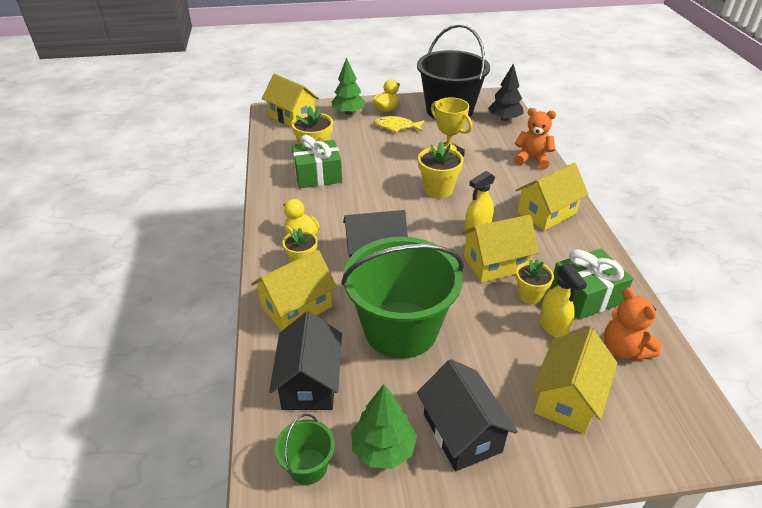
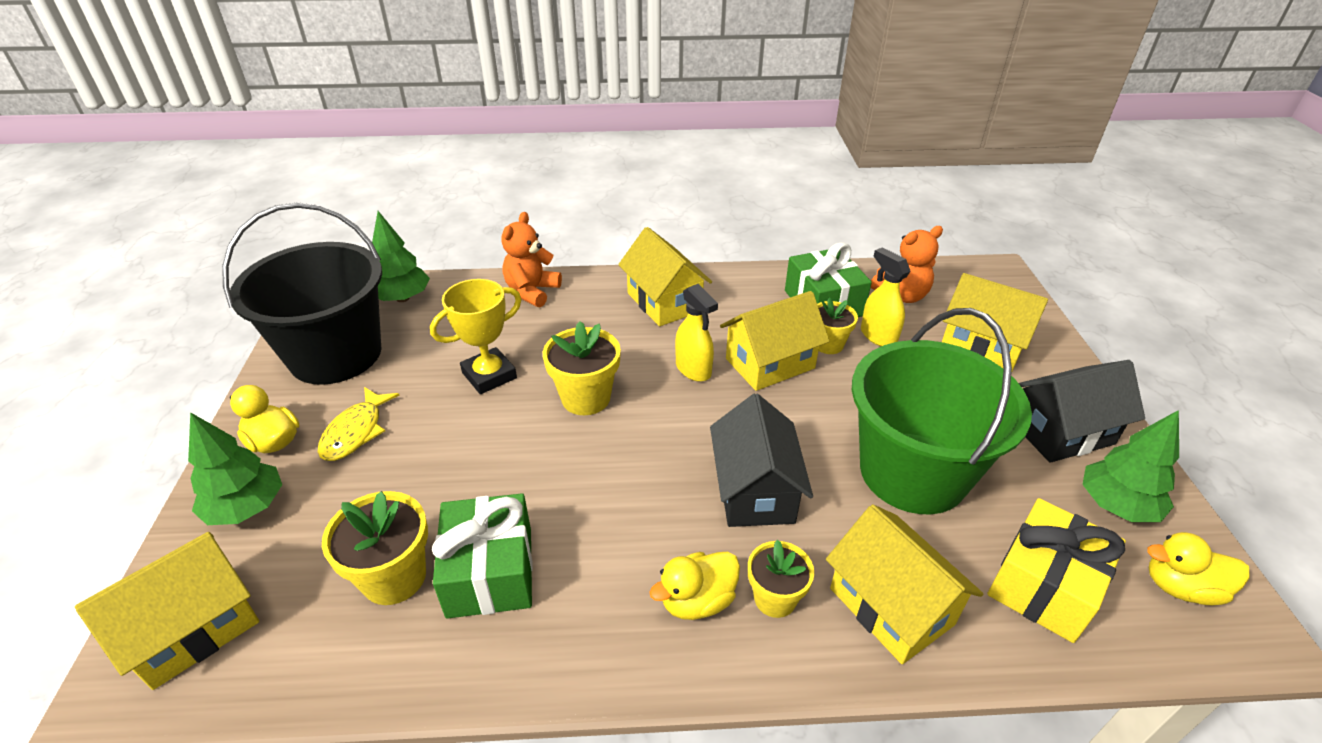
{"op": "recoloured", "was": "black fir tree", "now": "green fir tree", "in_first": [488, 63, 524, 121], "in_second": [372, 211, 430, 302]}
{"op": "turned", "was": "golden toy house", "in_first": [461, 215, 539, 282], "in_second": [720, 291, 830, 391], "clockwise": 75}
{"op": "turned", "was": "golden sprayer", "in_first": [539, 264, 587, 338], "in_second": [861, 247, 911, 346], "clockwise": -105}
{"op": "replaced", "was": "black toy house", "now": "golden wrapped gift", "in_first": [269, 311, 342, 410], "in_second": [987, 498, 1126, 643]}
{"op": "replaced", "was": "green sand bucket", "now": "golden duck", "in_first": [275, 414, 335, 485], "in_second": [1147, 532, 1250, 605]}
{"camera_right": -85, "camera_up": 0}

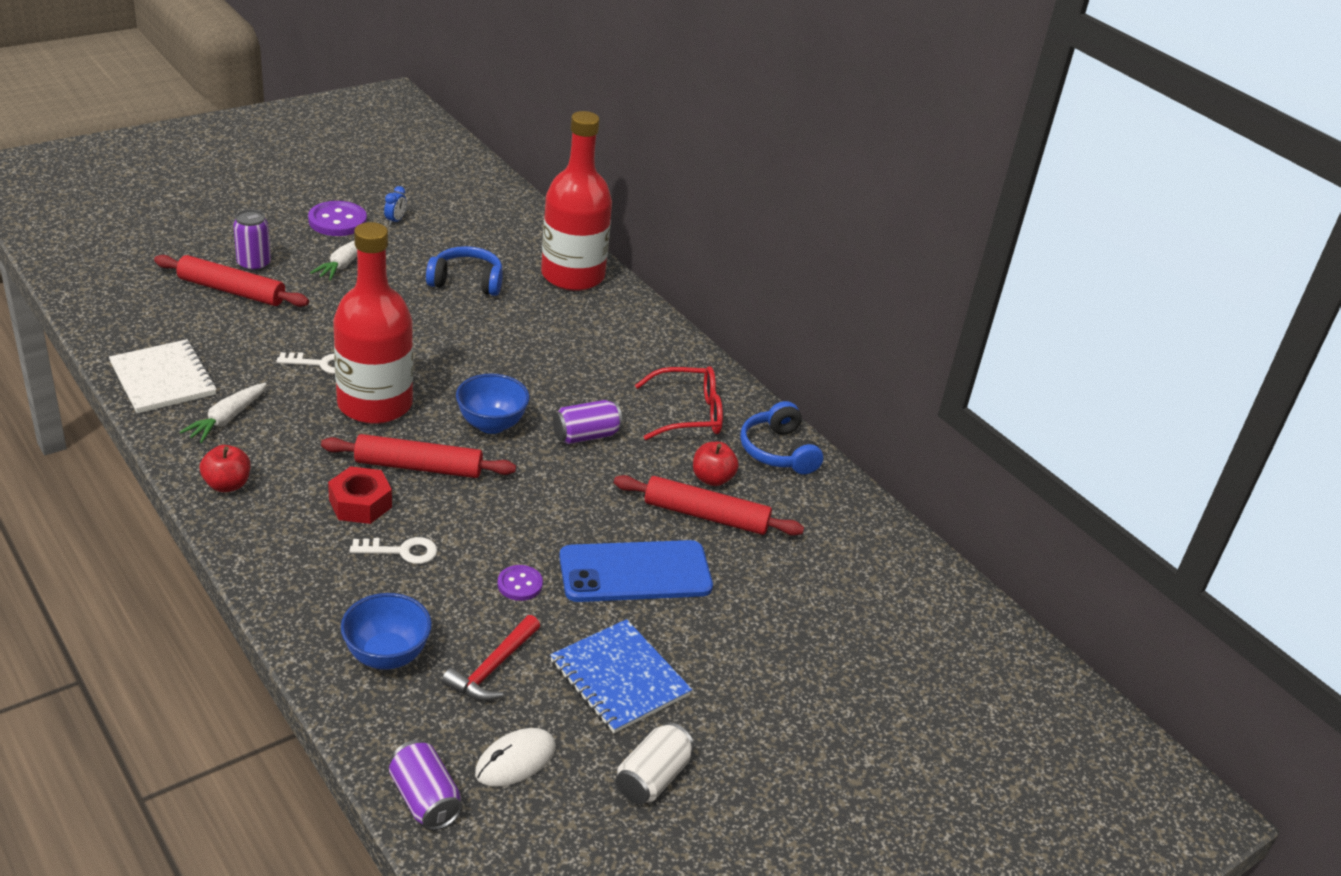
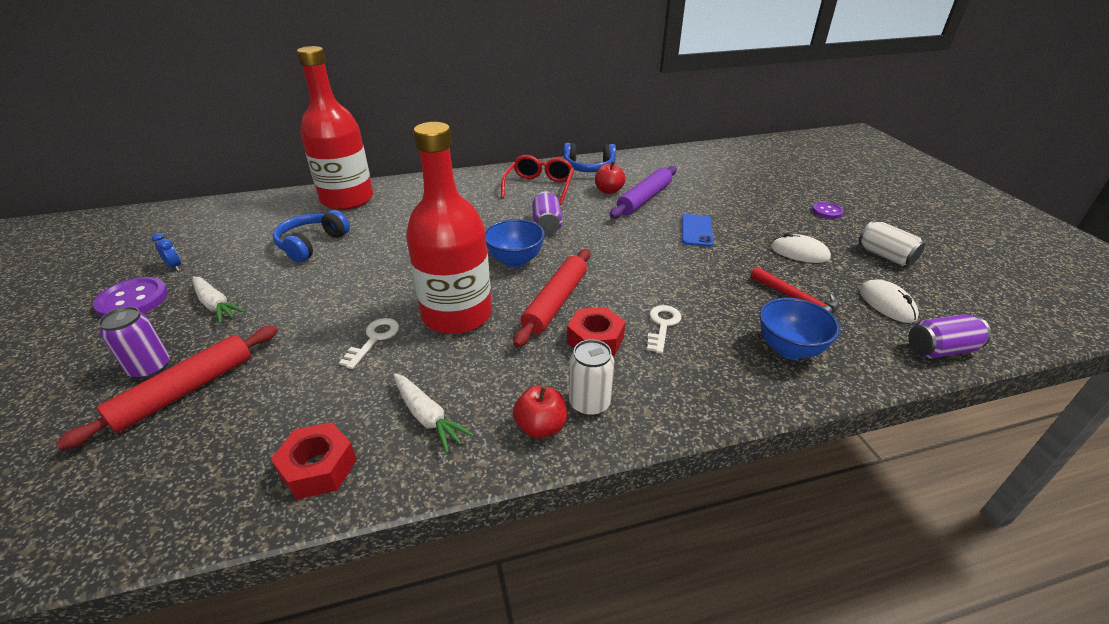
{"op": "replaced", "was": "pure white notebook", "now": "red nut", "in_first": [109, 339, 217, 413], "in_second": [271, 422, 357, 499]}
{"op": "added", "now": "pure white soda can", "in_second": [569, 339, 614, 417]}
{"op": "recoloured", "was": "red rolling pin", "now": "violet rolling pin", "in_first": [614, 475, 804, 536], "in_second": [610, 166, 677, 218]}
{"op": "resized", "was": "cobalt phone", "in_first": [559, 540, 713, 602], "in_second": [682, 214, 713, 247], "ratio": 0.57}
{"op": "replaced", "was": "cobalt notebook", "now": "pure white computer mouse", "in_first": [550, 619, 692, 733], "in_second": [771, 233, 831, 263]}
{"op": "moved", "was": "violet button", "in_first": [497, 565, 543, 601], "in_second": [812, 202, 844, 219]}
{"camera_right": -65, "camera_up": 0}

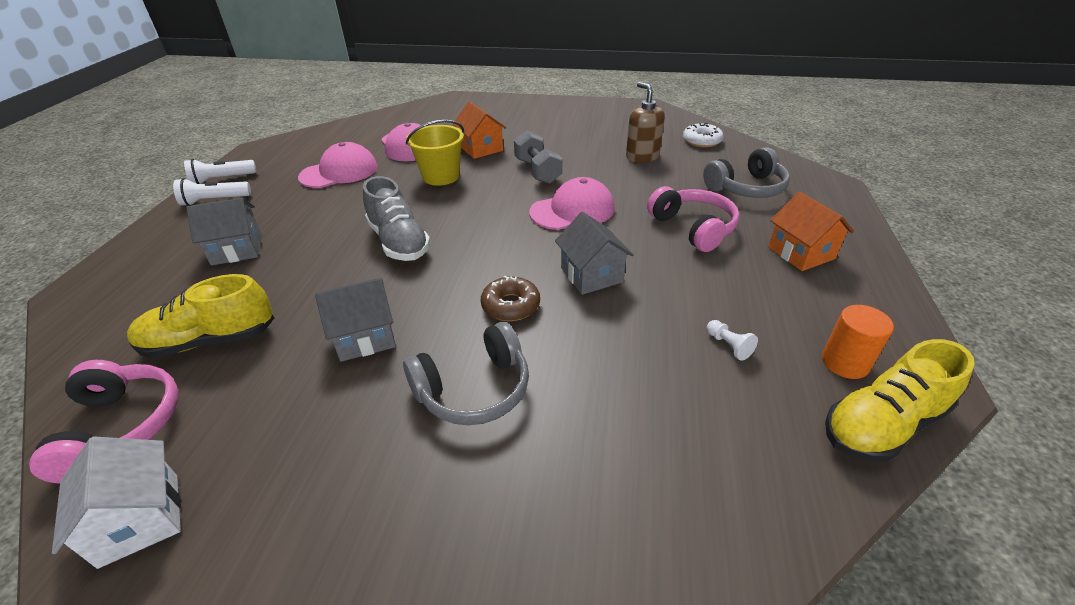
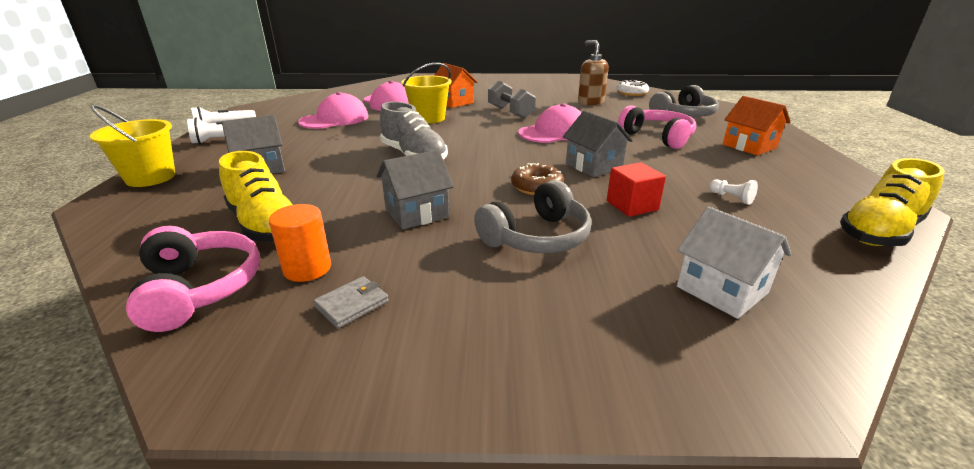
{"op": "added", "now": "golden sand bucket", "in_second": [90, 104, 175, 187]}
{"op": "turned", "was": "golden sneaker", "in_first": [127, 274, 274, 358], "in_second": [219, 151, 292, 242], "clockwise": -105}
{"op": "moved", "was": "bright orange solid cylinder", "in_first": [822, 305, 894, 379], "in_second": [269, 204, 331, 282]}
{"op": "added", "now": "grey billfold", "in_second": [313, 276, 389, 328]}
{"op": "added", "now": "red solid cube", "in_second": [607, 162, 666, 217]}
{"op": "moved", "was": "pure white toy house", "in_first": [52, 436, 181, 569], "in_second": [677, 206, 792, 319]}
{"camera_right": -10, "camera_up": -10}

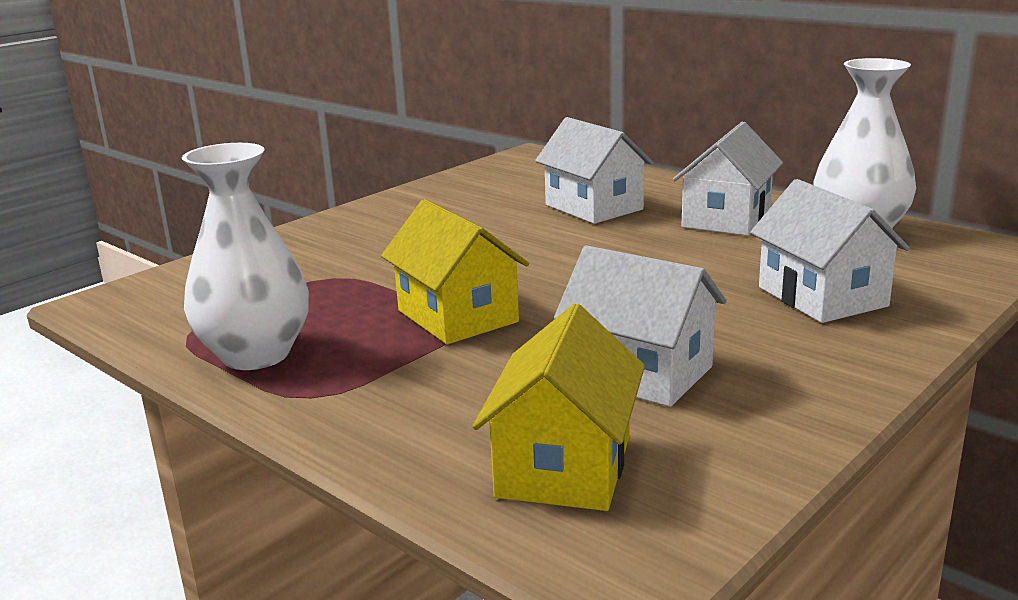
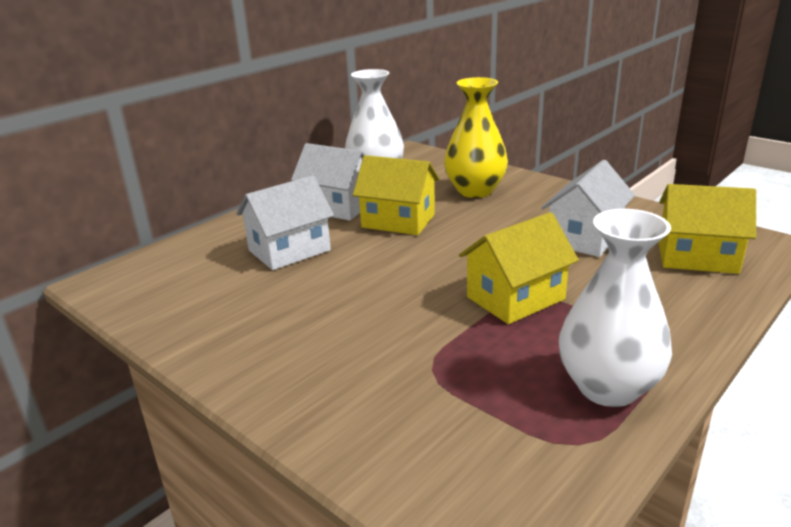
{"op": "added", "now": "golden toy house", "in_second": [353, 155, 440, 235]}
{"op": "replaced", "was": "pure white toy house", "now": "golden flower vase", "in_first": [750, 179, 910, 323], "in_second": [444, 77, 508, 198]}
{"camera_right": -90, "camera_up": 5}

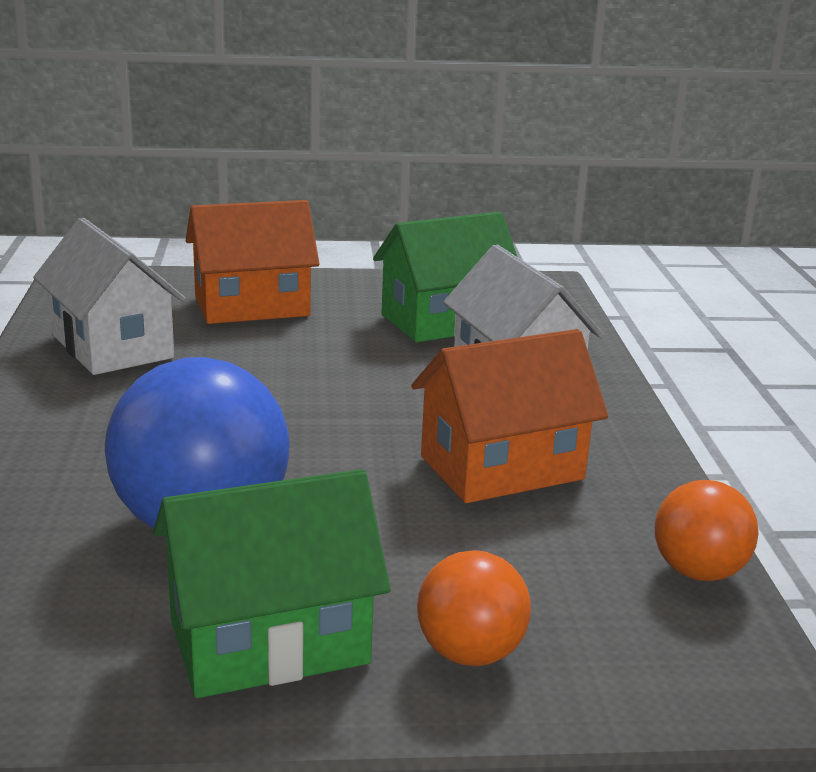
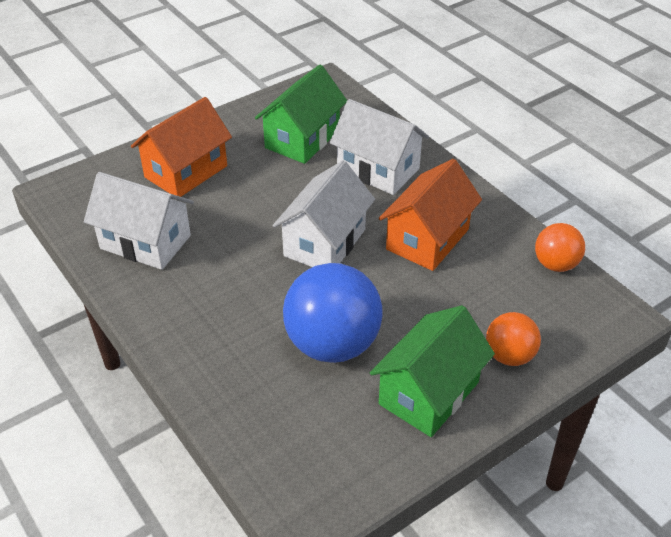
{"op": "added", "now": "pure white toy house", "in_second": [273, 160, 375, 267]}
{"camera_right": -30, "camera_up": 20}

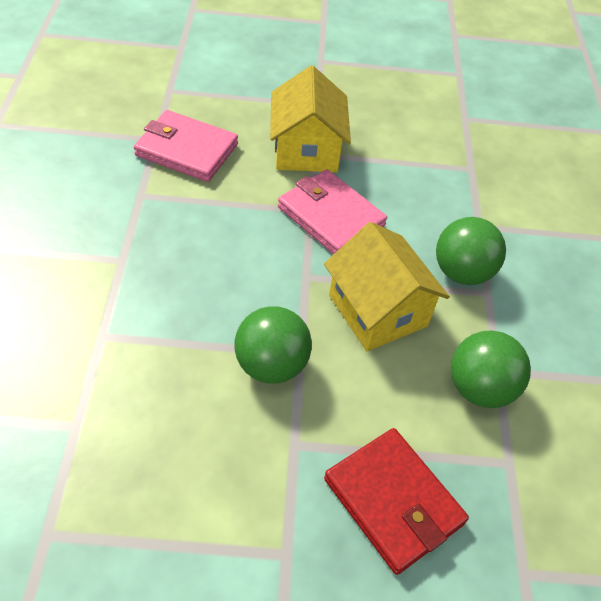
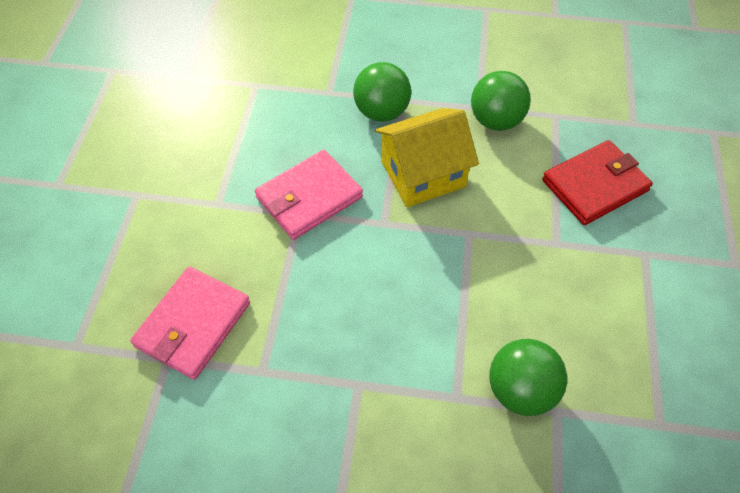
{"op": "moved", "was": "green sphere", "in_first": [235, 306, 312, 384], "in_second": [489, 339, 567, 416]}
{"op": "removed", "was": "golden toy house", "in_first": [270, 65, 351, 172]}
{"camera_right": -80, "camera_up": 5}

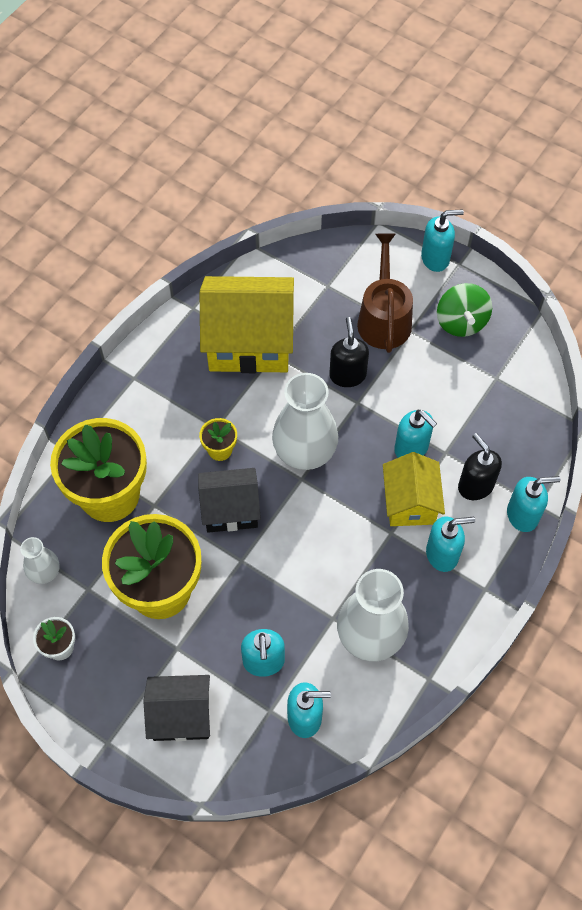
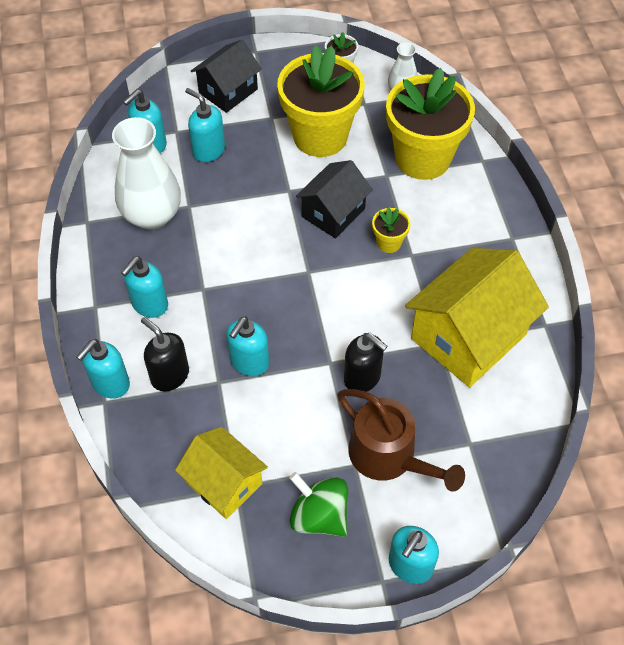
{"op": "turned", "was": "black soap dispenser", "in_first": [458, 433, 502, 500], "in_second": [141, 317, 189, 392], "clockwise": -150}
{"op": "moved", "was": "golden toy house", "in_first": [383, 452, 445, 526], "in_second": [175, 427, 268, 519]}
{"op": "turned", "was": "turquoise soap dispenser", "in_first": [394, 410, 437, 458], "in_second": [226, 317, 269, 376], "clockwise": -60}
{"op": "removed", "was": "pure white flower vase", "in_first": [272, 373, 338, 470]}
{"camera_right": 135, "camera_up": -5}

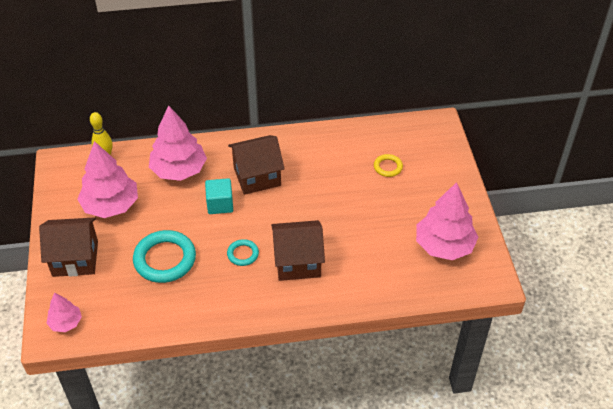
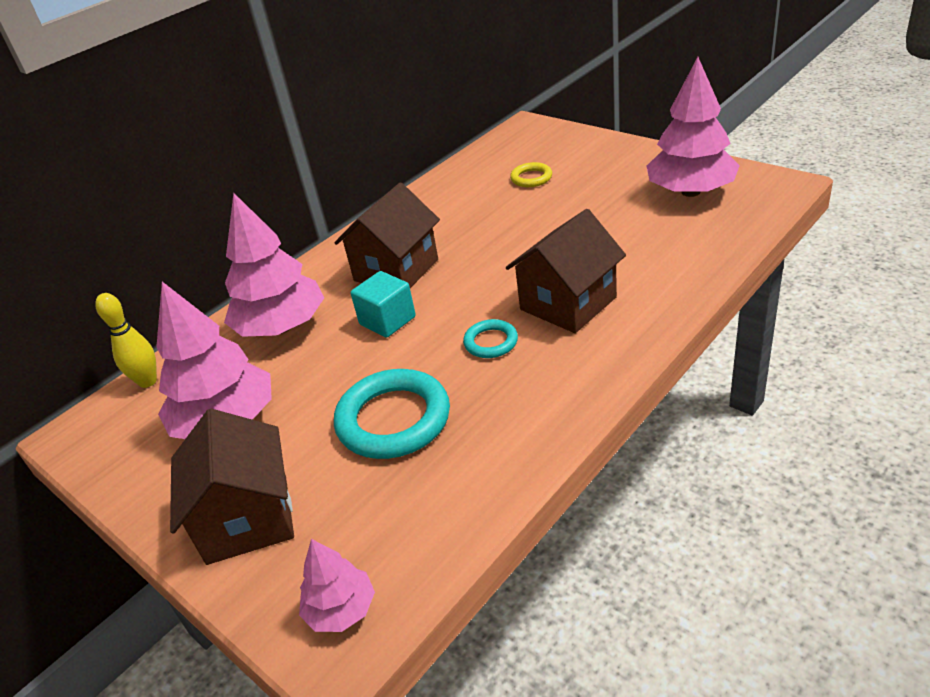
{"op": "turned", "was": "dark brown toy house", "in_first": [39, 217, 98, 277], "in_second": [170, 409, 294, 565], "clockwise": -60}
{"camera_right": -35, "camera_up": -10}

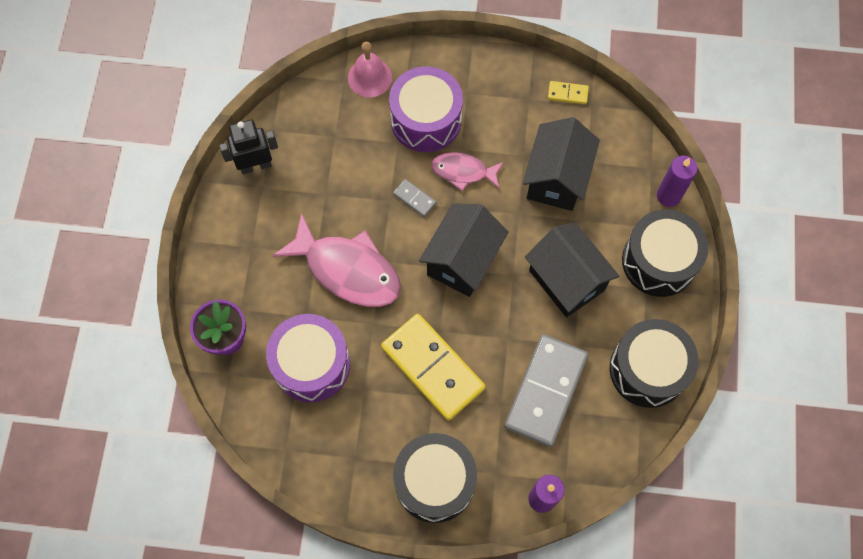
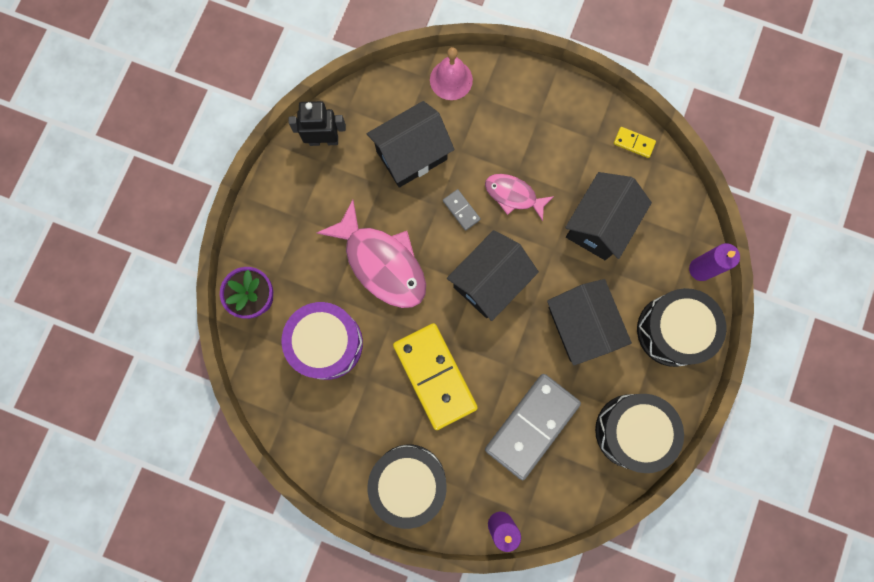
{"op": "added", "now": "black toy house", "in_second": [367, 101, 454, 188]}
{"op": "removed", "was": "violet drum", "in_first": [389, 66, 463, 152]}
{"camera_right": 15, "camera_up": 10}

